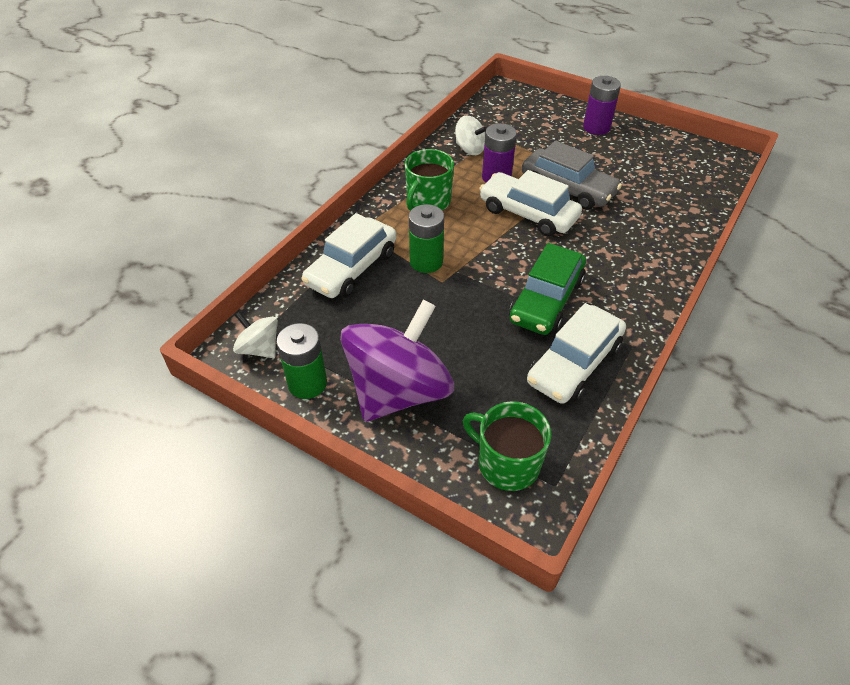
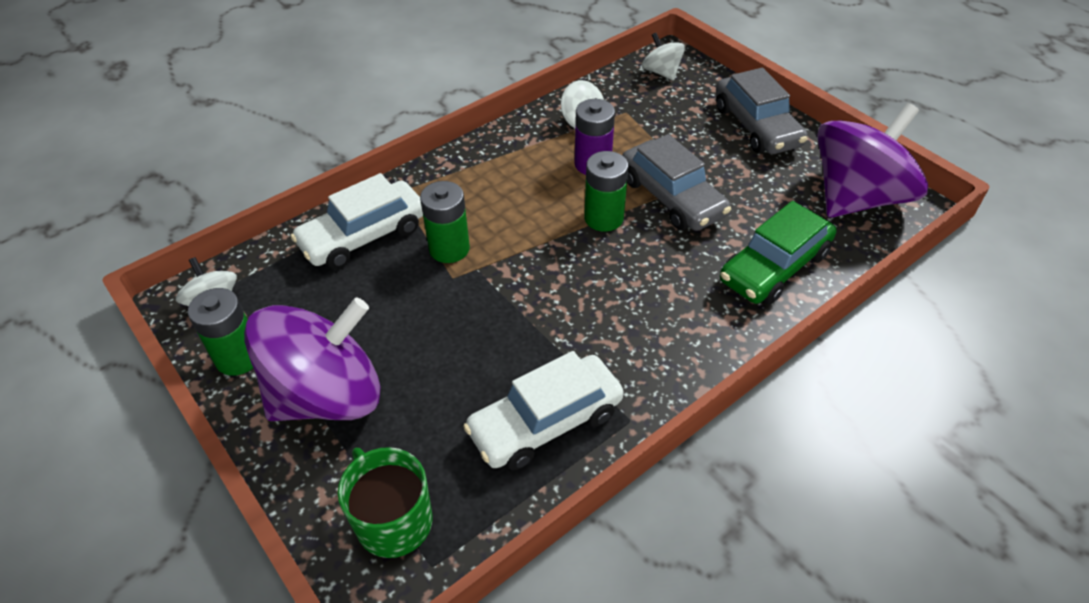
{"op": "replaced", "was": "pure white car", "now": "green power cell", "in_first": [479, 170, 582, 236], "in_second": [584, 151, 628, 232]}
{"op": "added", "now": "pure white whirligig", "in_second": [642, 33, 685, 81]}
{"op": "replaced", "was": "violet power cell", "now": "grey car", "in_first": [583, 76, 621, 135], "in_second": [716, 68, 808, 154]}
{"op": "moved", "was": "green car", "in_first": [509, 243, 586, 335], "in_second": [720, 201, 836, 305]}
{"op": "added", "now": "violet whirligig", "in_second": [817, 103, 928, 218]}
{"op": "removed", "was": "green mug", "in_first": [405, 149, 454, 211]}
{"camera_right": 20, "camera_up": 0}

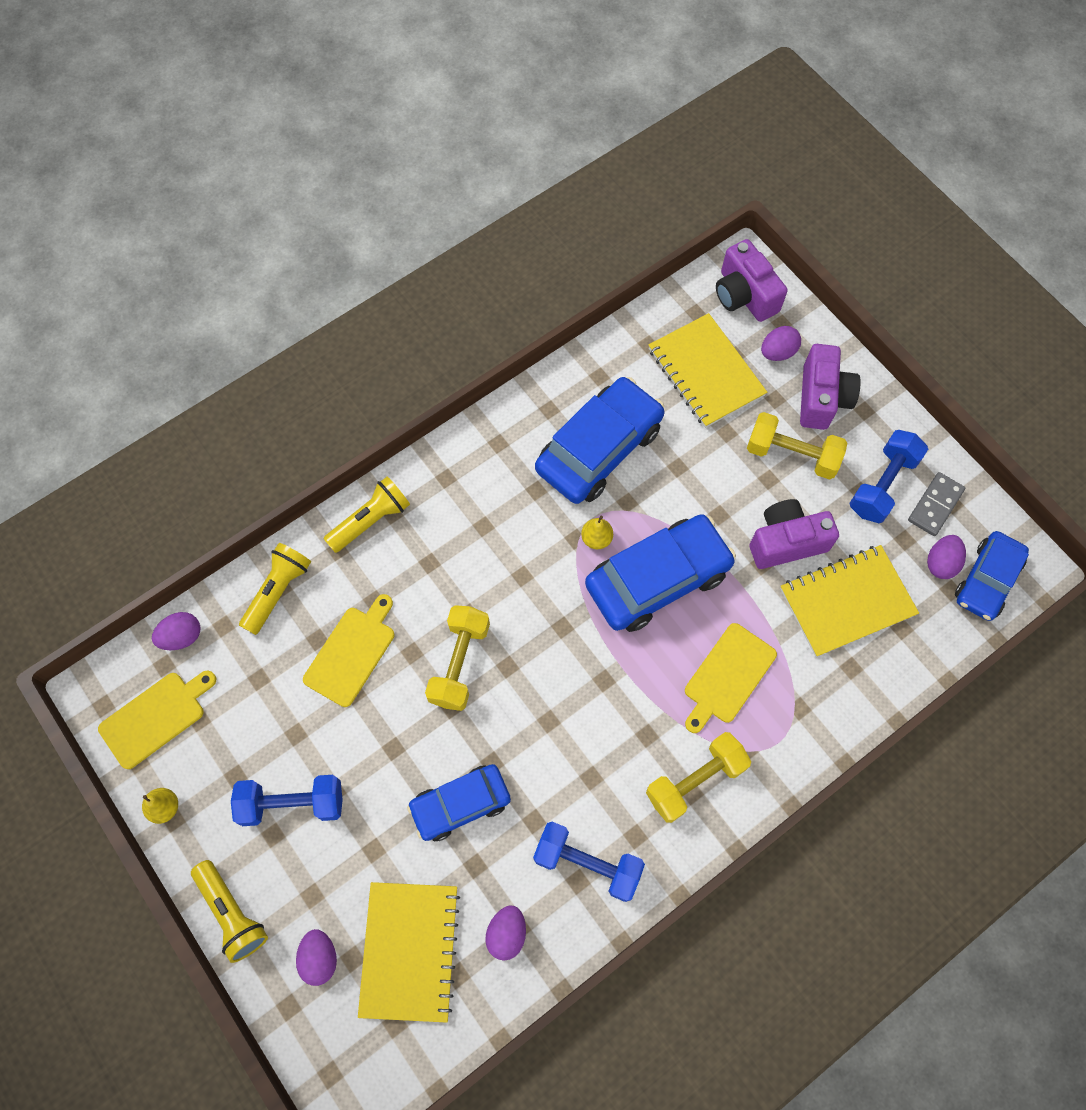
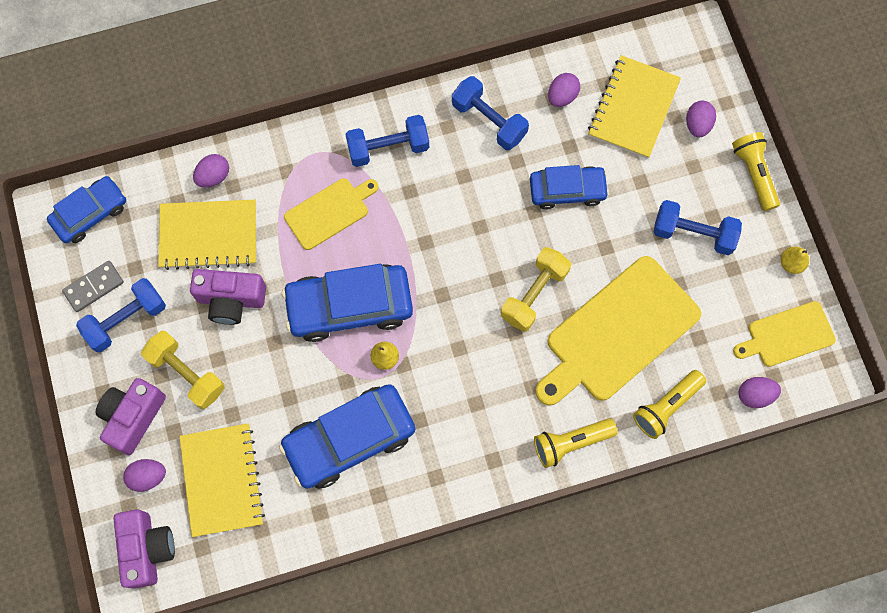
{"op": "moved", "was": "violet egg shape", "in_first": [927, 535, 966, 579], "in_second": [193, 154, 229, 188]}
{"op": "recoloured", "was": "golden dumbbell", "now": "cobalt dumbbell", "in_first": [646, 732, 751, 823], "in_second": [345, 115, 429, 167]}
{"op": "resized", "was": "golden cutting board", "in_first": [303, 594, 394, 707], "in_second": [535, 256, 701, 405], "ratio": 1.82}
{"camera_right": -160, "camera_up": 5}

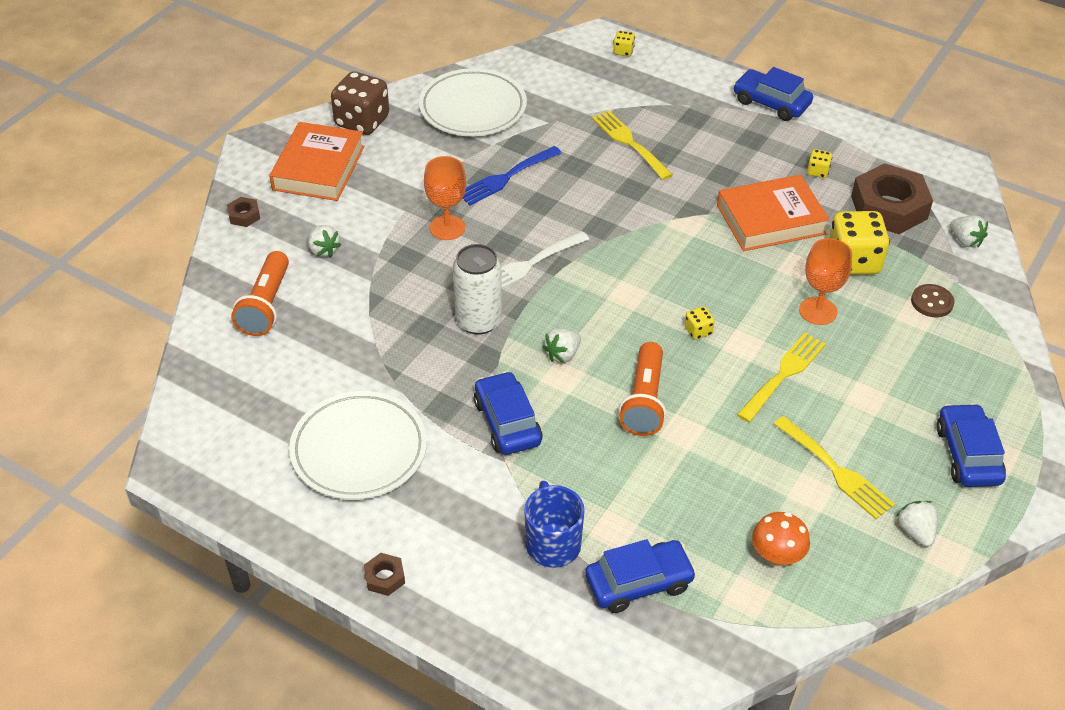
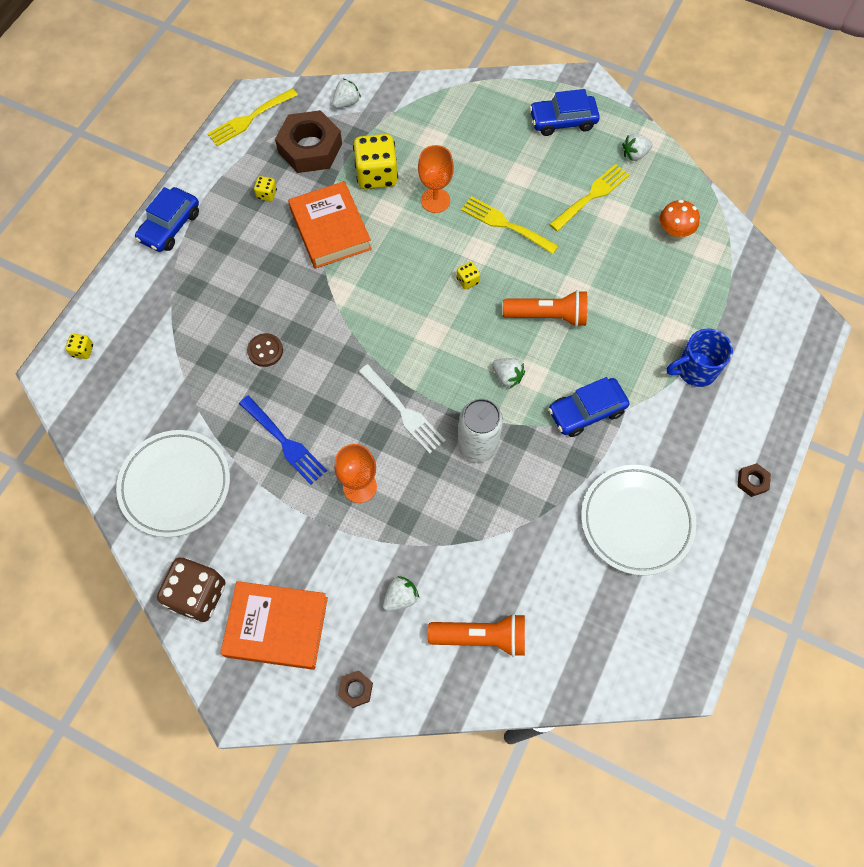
{"op": "moved", "was": "golden table fork", "in_first": [592, 111, 673, 180], "in_second": [207, 88, 298, 146]}
{"op": "moved", "was": "dark brown button", "in_first": [911, 284, 954, 317], "in_second": [247, 333, 283, 367]}
{"op": "removed", "was": "cobalt car", "in_first": [585, 539, 697, 613]}
{"camera_right": -95, "camera_up": 20}

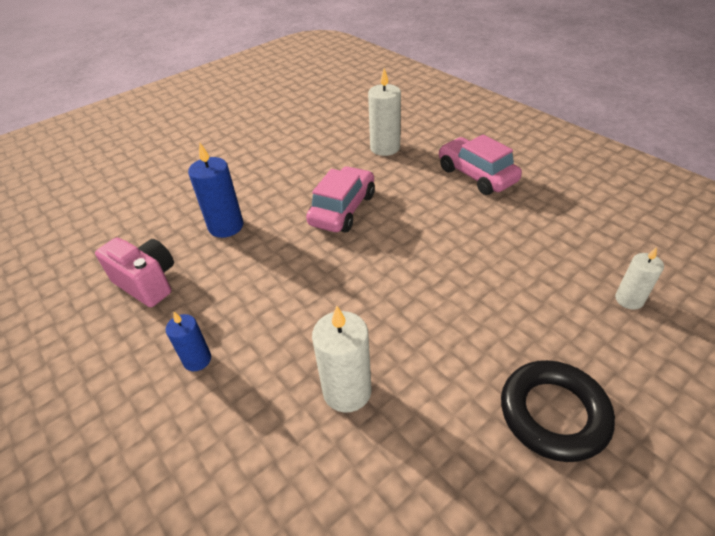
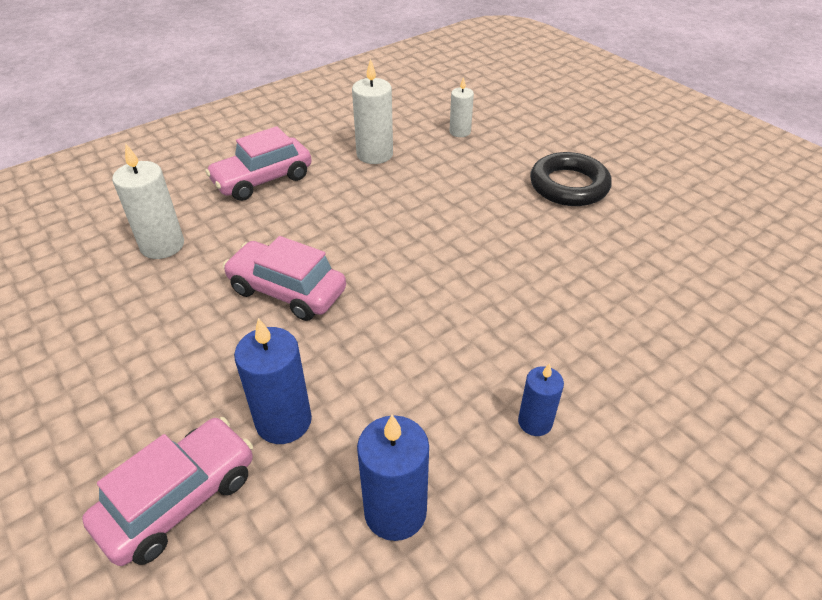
{"op": "added", "now": "rosy car", "in_second": [82, 417, 253, 566]}
{"op": "moved", "was": "pure white wax candle", "in_first": [312, 306, 372, 413], "in_second": [352, 58, 393, 164]}
{"op": "replaced", "was": "rosy compact camera", "now": "cobalt wax candle", "in_first": [95, 237, 174, 307], "in_second": [357, 415, 429, 541]}
{"camera_right": -90, "camera_up": 0}

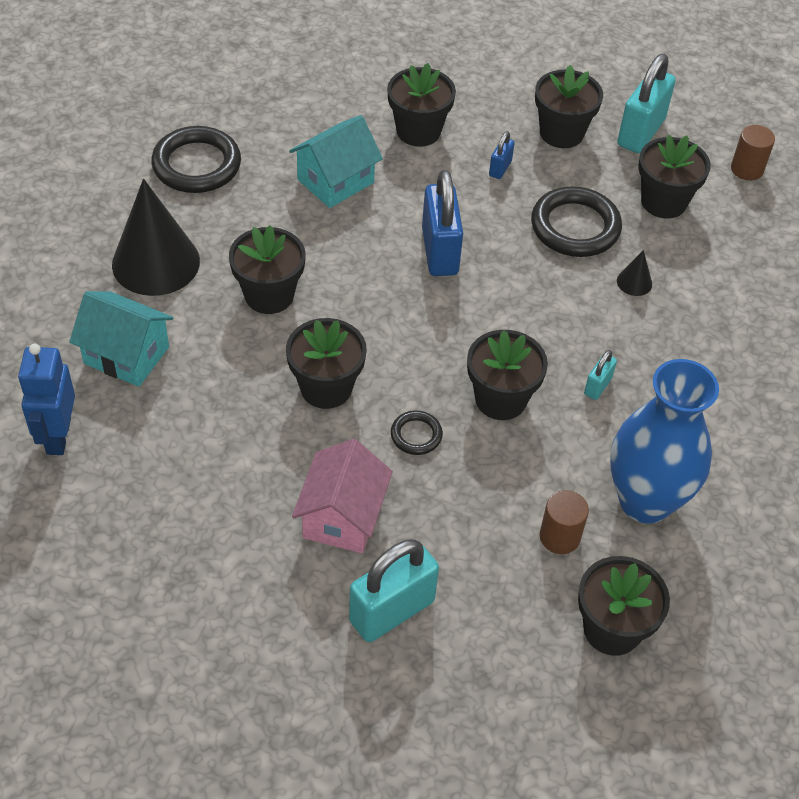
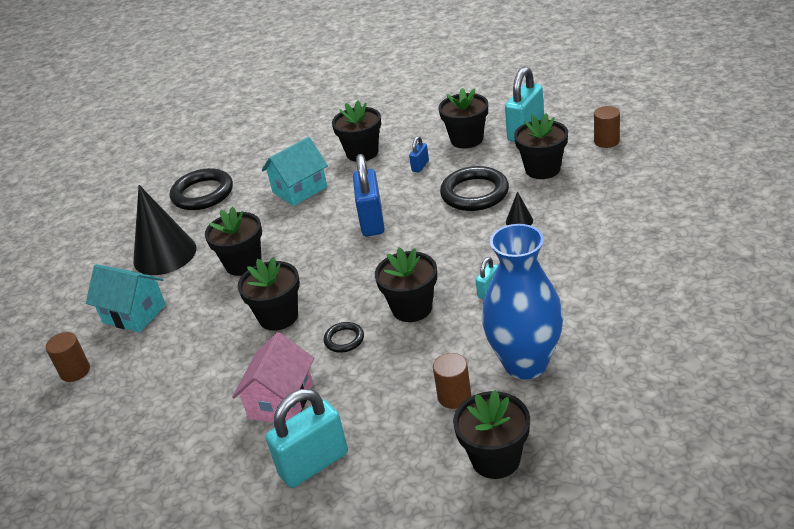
{"op": "replaced", "was": "cobalt toy robot", "now": "dark brown solid cylinder", "in_first": [18, 344, 75, 455], "in_second": [46, 332, 90, 382]}
{"camera_right": 10, "camera_up": -15}

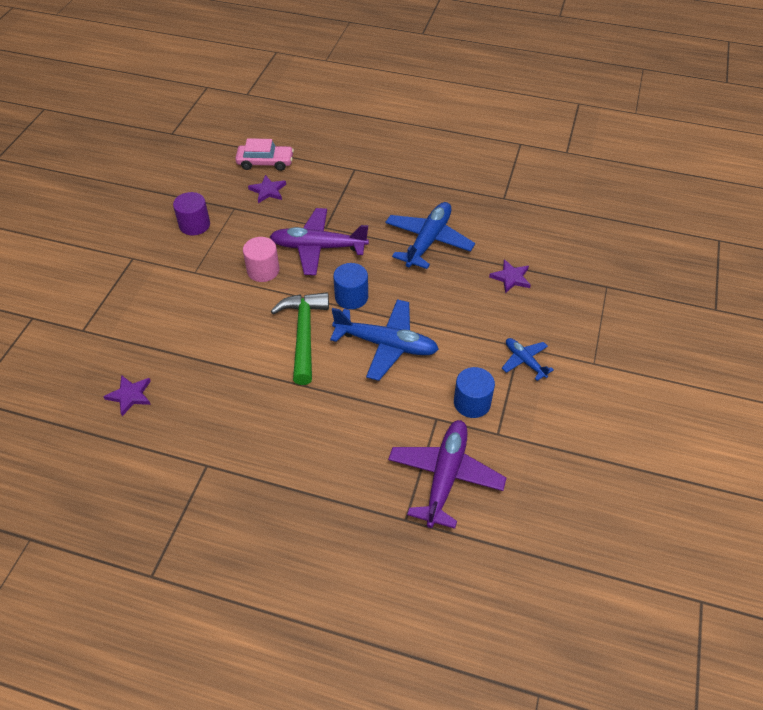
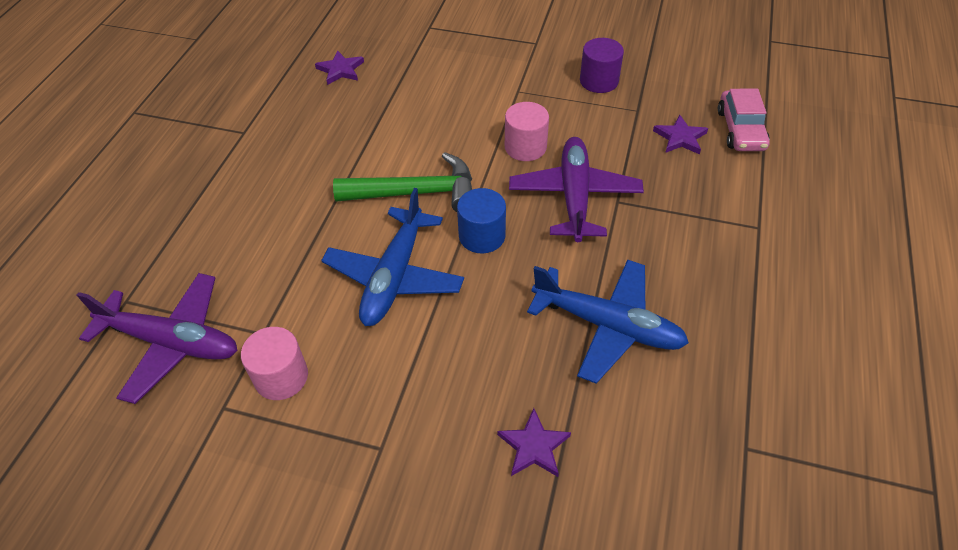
{"op": "recoloured", "was": "cobalt solid cylinder", "now": "rosy solid cylinder", "in_first": [454, 367, 495, 418], "in_second": [241, 327, 308, 400]}
{"op": "removed", "was": "cobalt aeroplane", "in_first": [502, 338, 554, 381]}
{"camera_right": 90, "camera_up": 0}

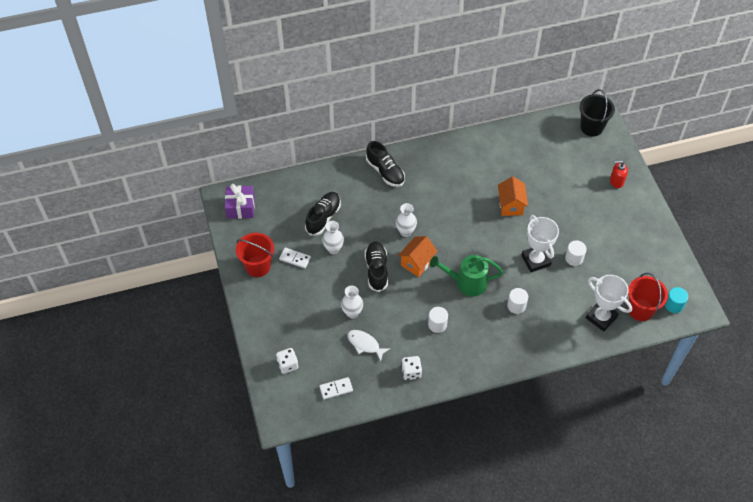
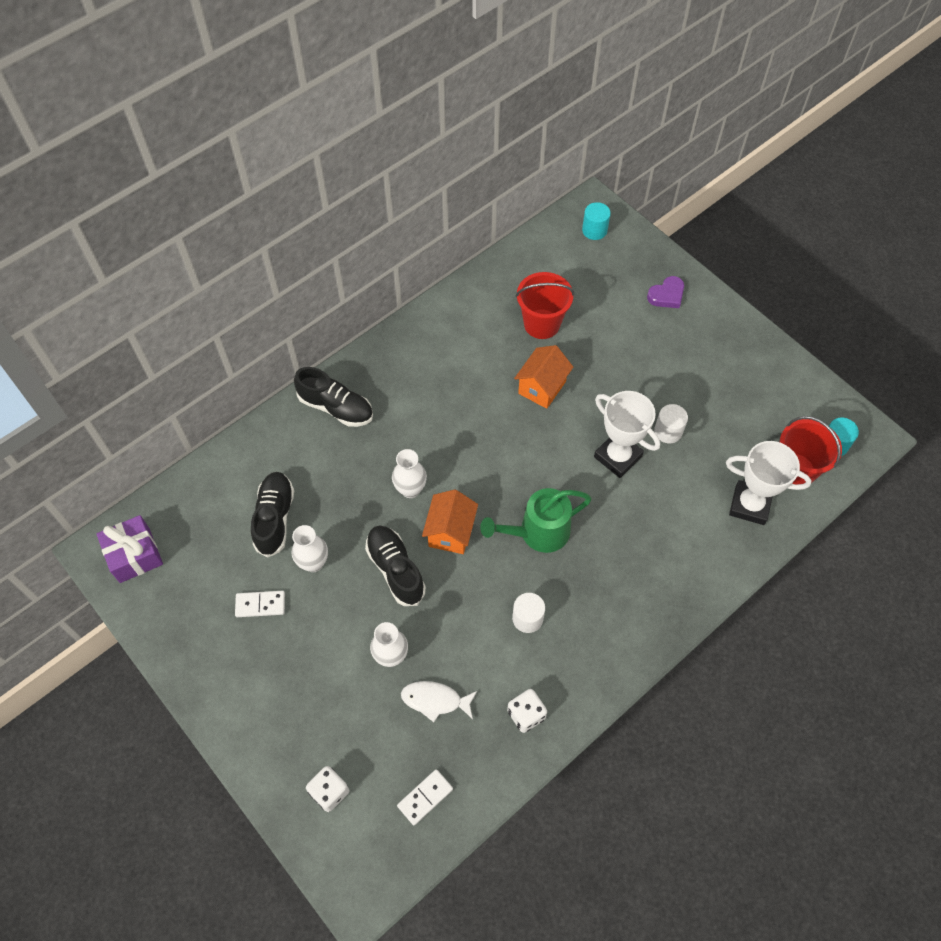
{"op": "turned", "was": "bright orange toy house", "in_first": [498, 177, 528, 216], "in_second": [514, 345, 573, 409], "clockwise": 60}
{"op": "moved", "was": "red sand bucket", "in_first": [236, 233, 274, 277], "in_second": [516, 272, 574, 339]}
{"op": "replaced", "was": "black sand bucket", "now": "turquoise solid cylinder", "in_first": [579, 89, 615, 137], "in_second": [582, 202, 611, 240]}
{"op": "replaced", "was": "red soap dispenser", "now": "violet heart shape", "in_first": [610, 161, 628, 188], "in_second": [647, 276, 684, 308]}
{"op": "removed", "was": "pure white solid cylinder", "in_first": [507, 288, 528, 314]}
{"camera_right": -25, "camera_up": 5}

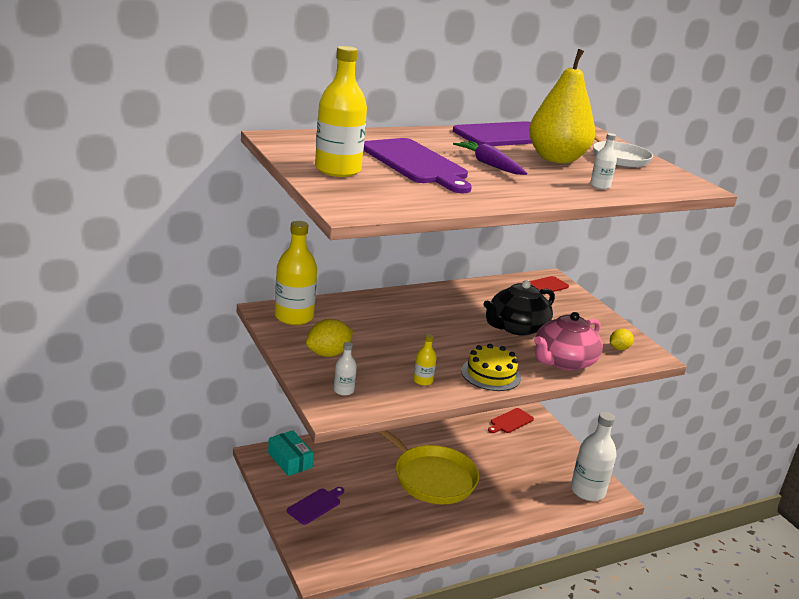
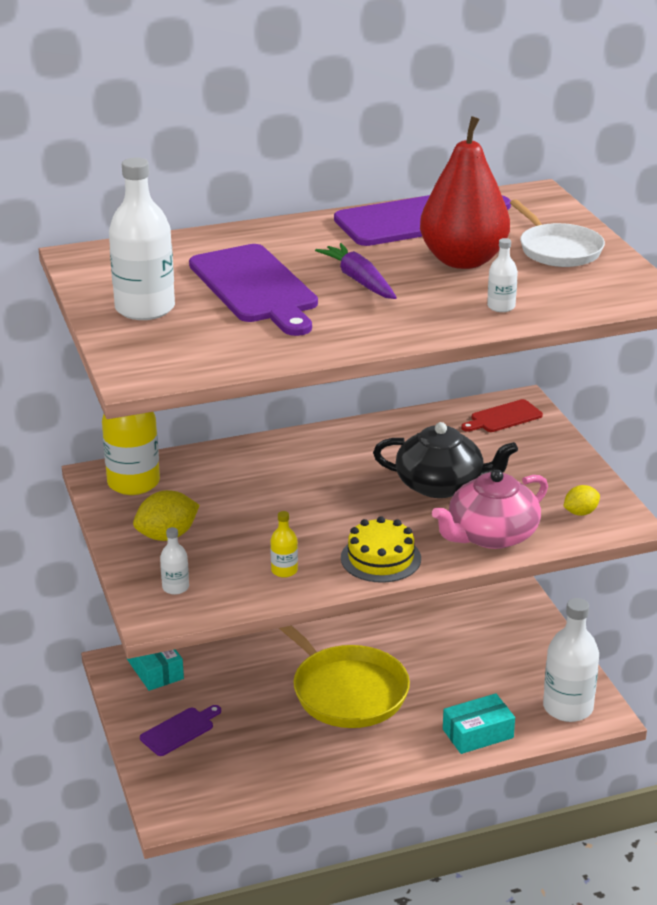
{"op": "recoloured", "was": "golden drink bottle", "now": "pure white drink bottle", "in_first": [315, 46, 367, 177], "in_second": [109, 158, 175, 320]}
{"op": "turned", "was": "black tea pot", "in_first": [483, 280, 555, 336], "in_second": [373, 422, 518, 498], "clockwise": -135}
{"op": "recoloured", "was": "golden toy pear", "now": "red toy pear", "in_first": [529, 49, 595, 163], "in_second": [420, 116, 510, 269]}
{"op": "added", "now": "turquoise box", "in_second": [443, 693, 515, 754]}
{"op": "removed", "was": "red cutting board", "in_first": [488, 408, 534, 433]}
{"camera_right": 10, "camera_up": 5}

